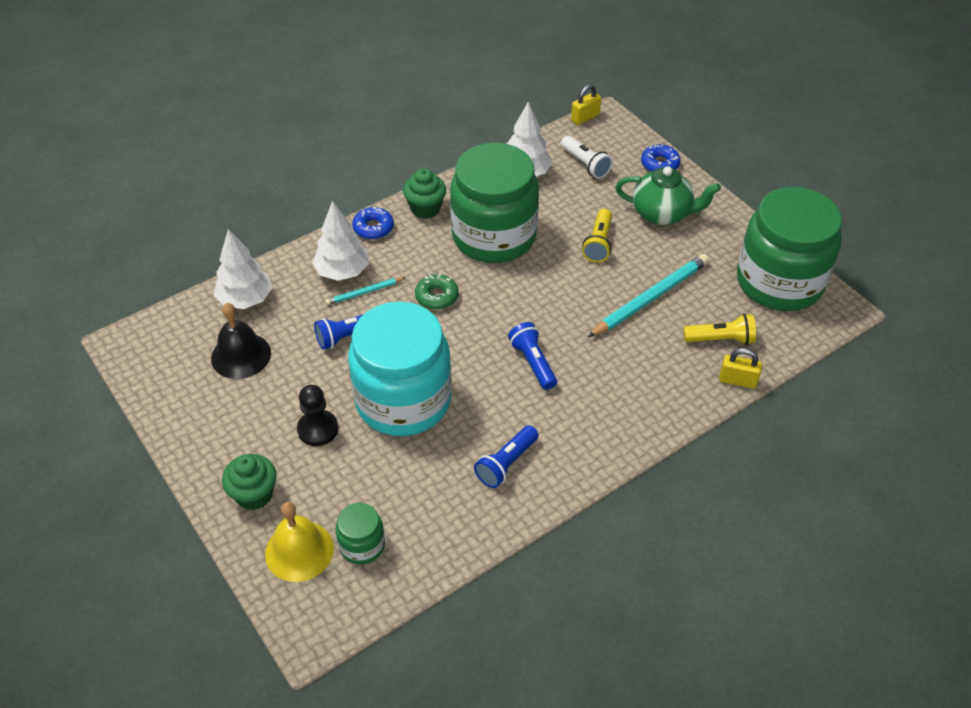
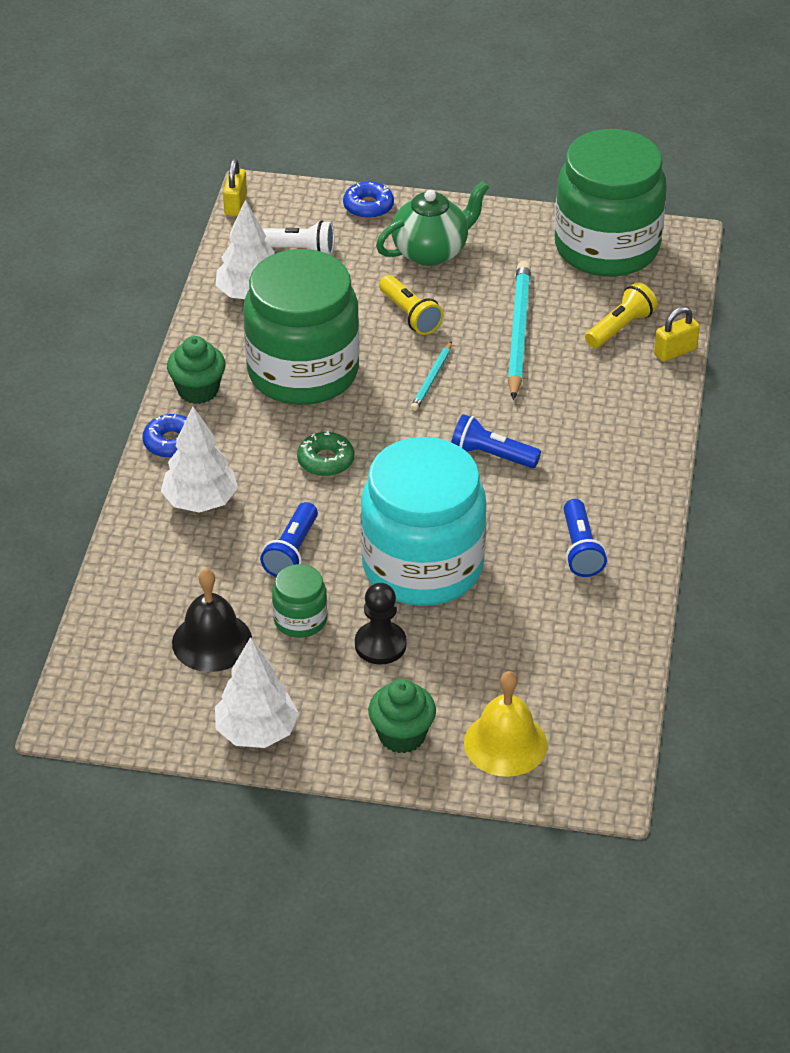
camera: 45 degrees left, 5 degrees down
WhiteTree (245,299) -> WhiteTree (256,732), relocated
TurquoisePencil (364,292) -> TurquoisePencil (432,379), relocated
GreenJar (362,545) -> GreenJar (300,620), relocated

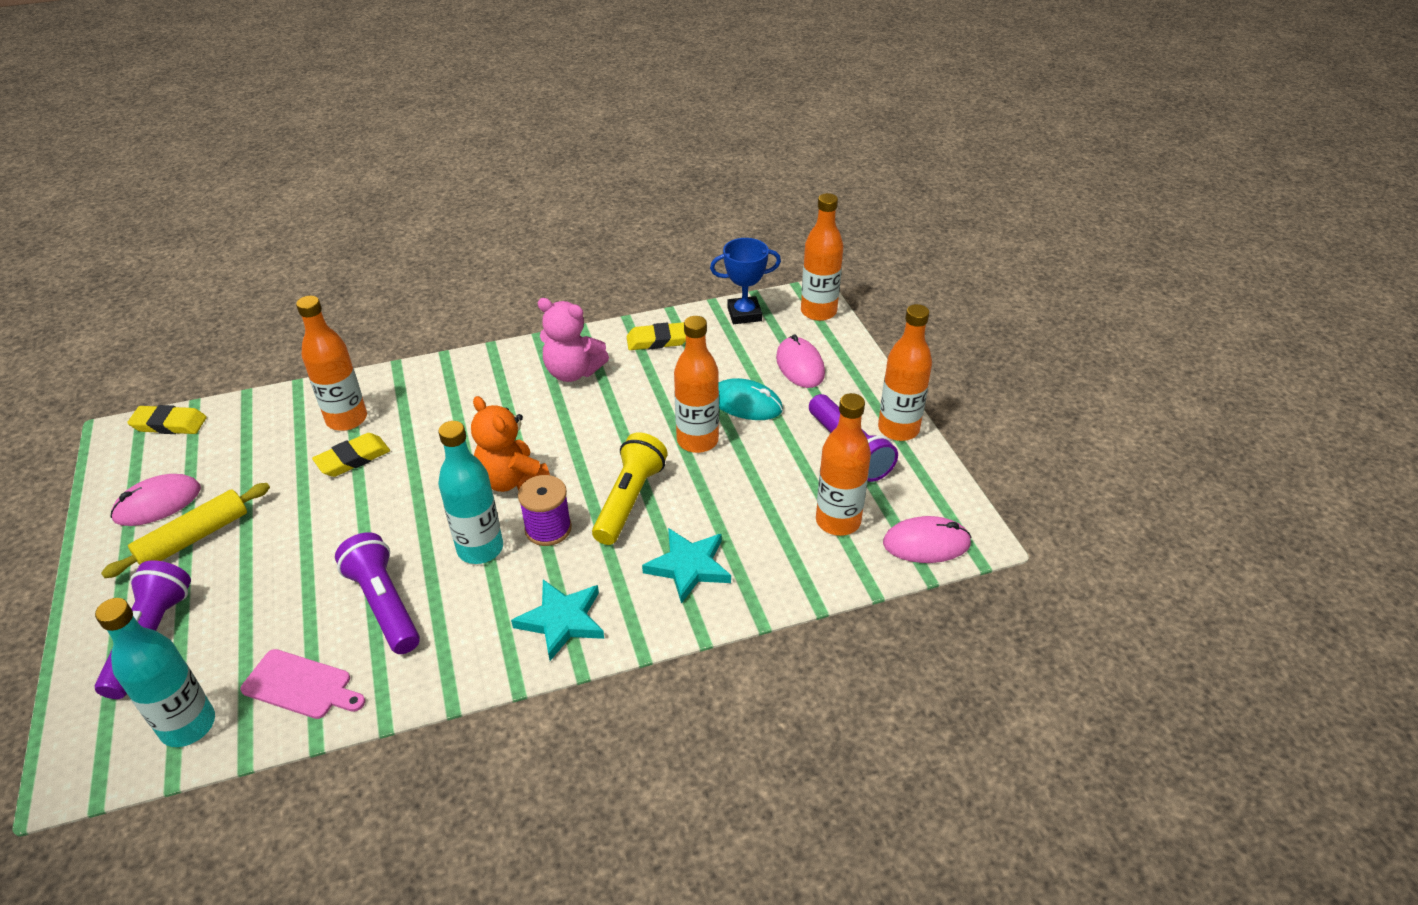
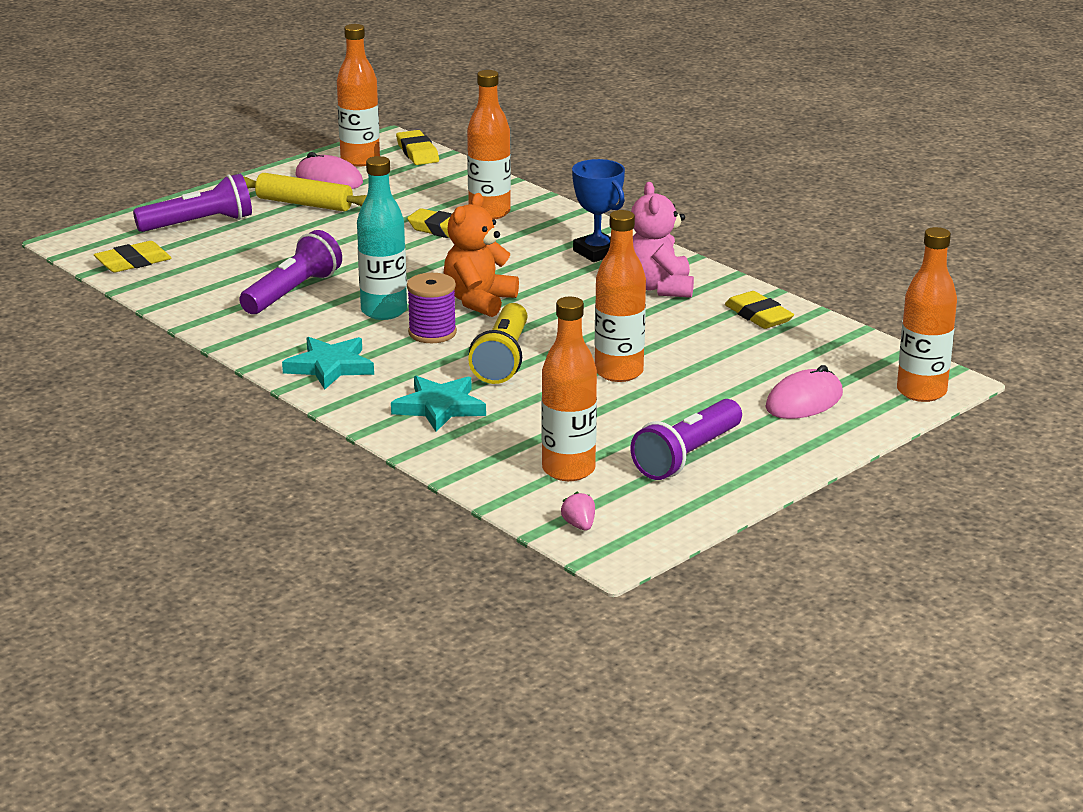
camera: 65 degrees right, 15 degrees down
BlueTrophy (744,314) -> BlueTrophy (597,252), relocated
OrangeBottle (898,429) -> OrangeBottle (360,160), relocated
TurquoiseMouse (746,403) -> none
YellowFlashlight (629,500) -> YellowFlashlight (502,359), 105 degrees clockwise
PinkMouse (926,543) -> PinkStrawberry (579,525)
TurquoiseBottle (188,725) -> YellowEraser (133,262)
PinkCuttingBoard (301,686) -> none

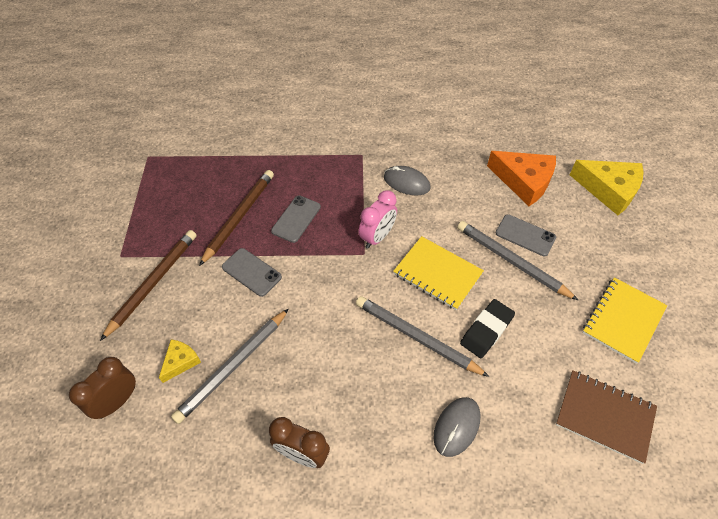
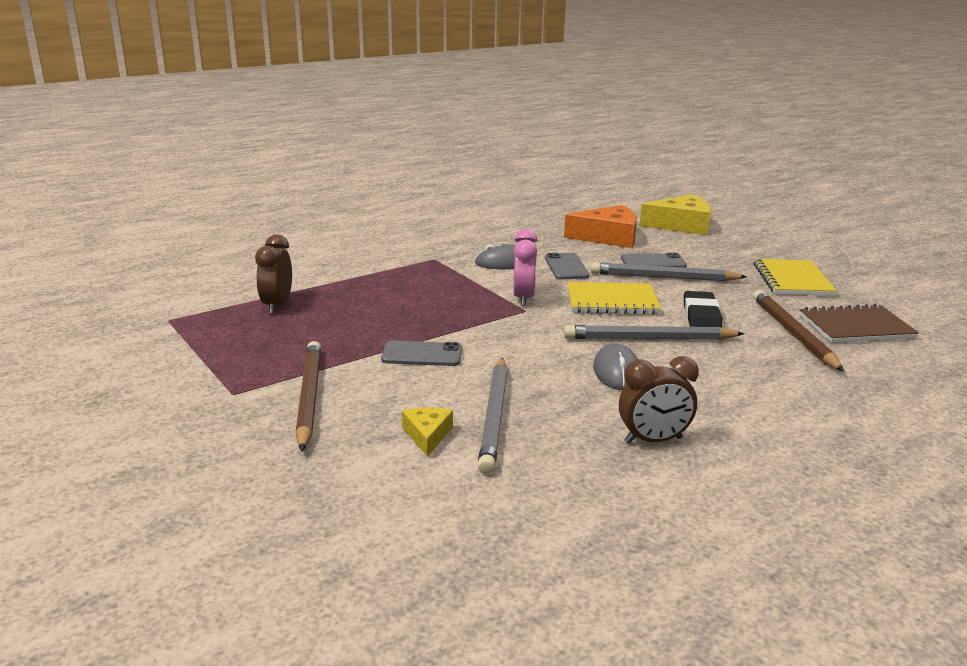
camera: 35 degrees left, 30 degrees down
BrownPencil (239,217) -> BrownPencil (793,333), relocated
GreyPhone (296,219) -> GreyPhone (566,267), relocated
BrownClock (117,401) -> BrownClock (277,305), relocated
GreyMouse (456,427) -> GreyMouse (616,372), relocated

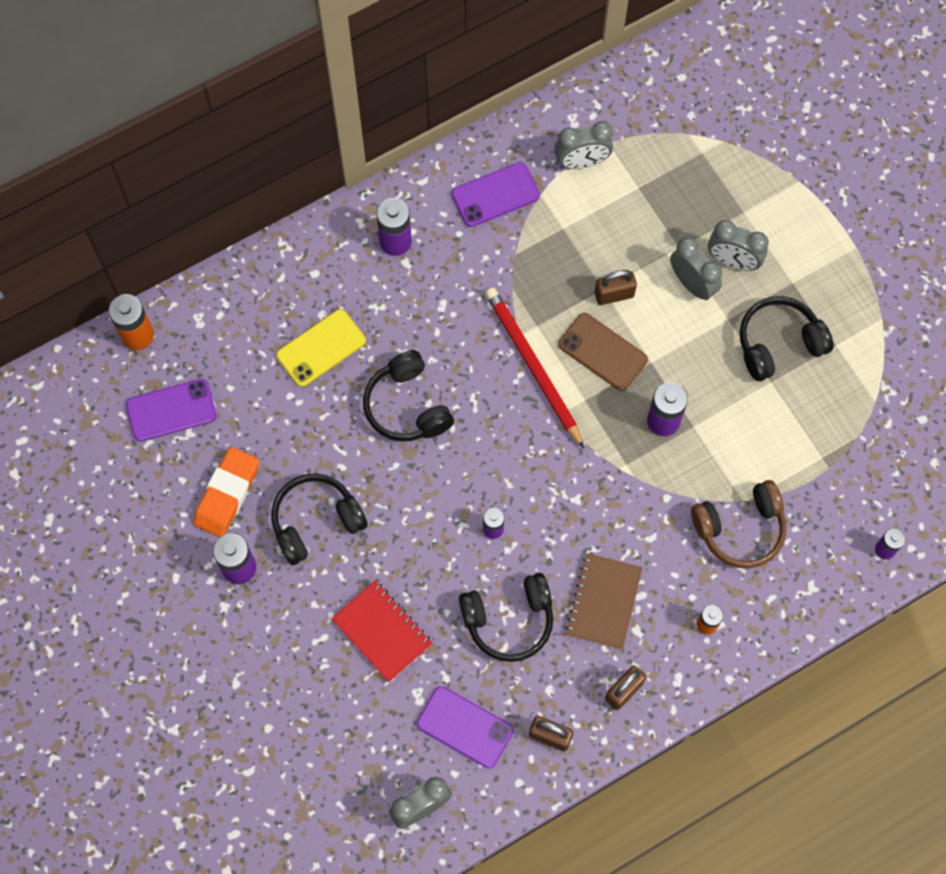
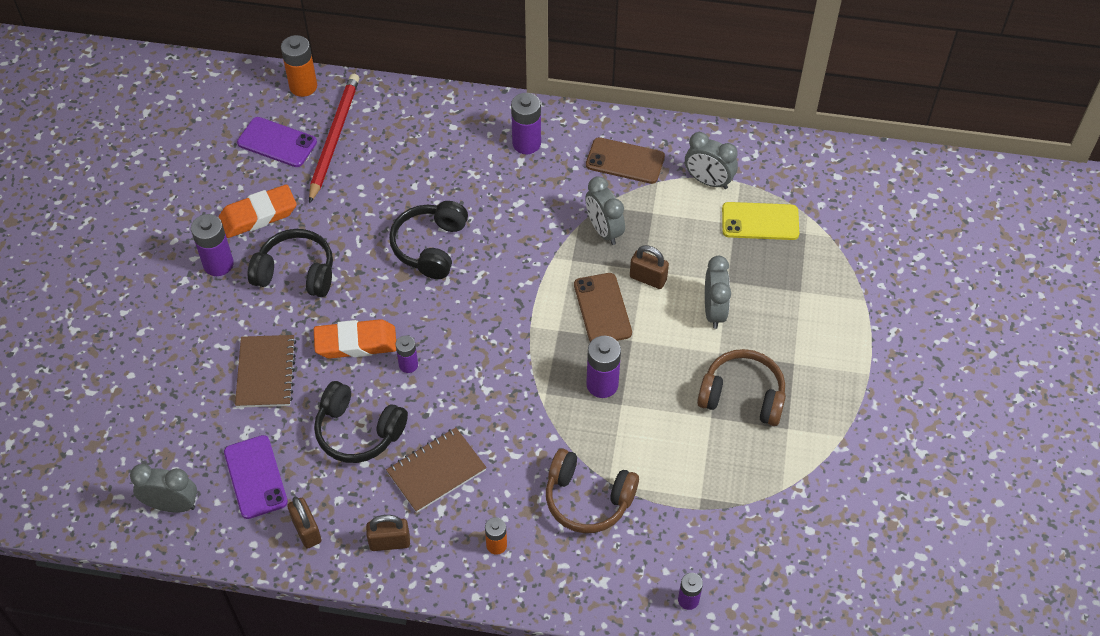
camera: 40 degrees right, 15 degrees down
PurplePhone (495,195) -> BrownPhone (625,161)
GreyClock (733,261) -> GreyClock (604,230), relocated
RedPencil (533,366) -> RedPencil (334,138), relocated
BlackHeadphones (778,344) -> BrownHeadphones (742,396)
YellowPhone (321,348) -> YellowPhone (760,221), relocated
RedNotebook (382,632) -> BrownNotebook (266,373)
none -> OrangeEraser (356,343)

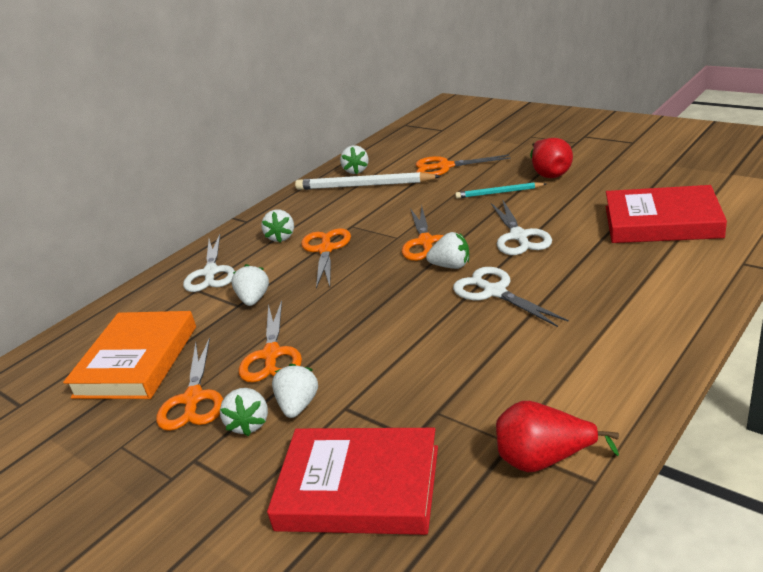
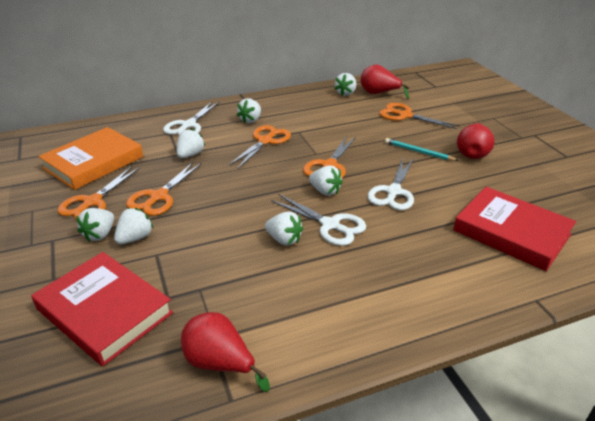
camera: 25 degrees right, 5 degrees up
WhitePencil (364,185) -> none
WhiteScissors (495,292) -> WhiteScissors (330,225), 135 degrees clockwise
none -> RedPear (379,93)
none -> WhiteStrawberry (284,239)

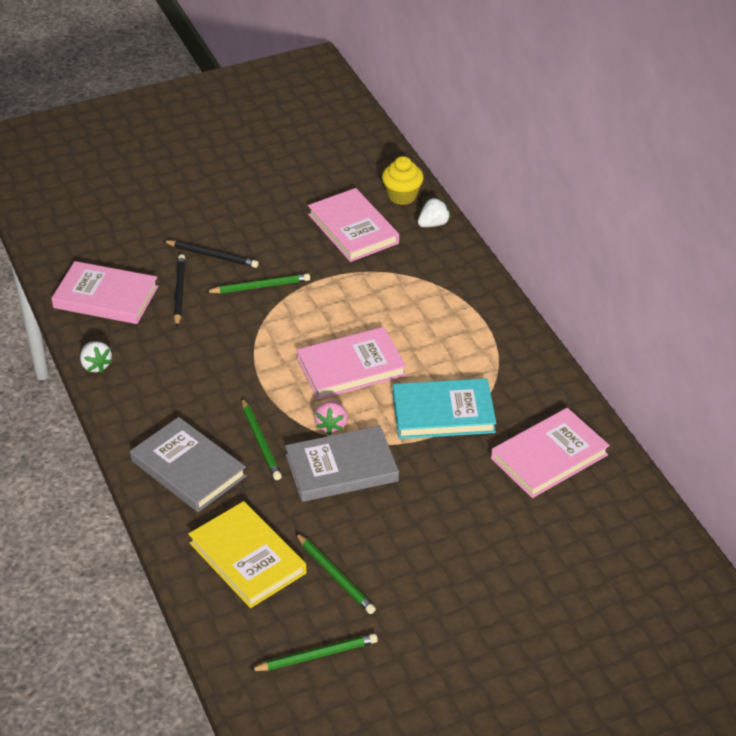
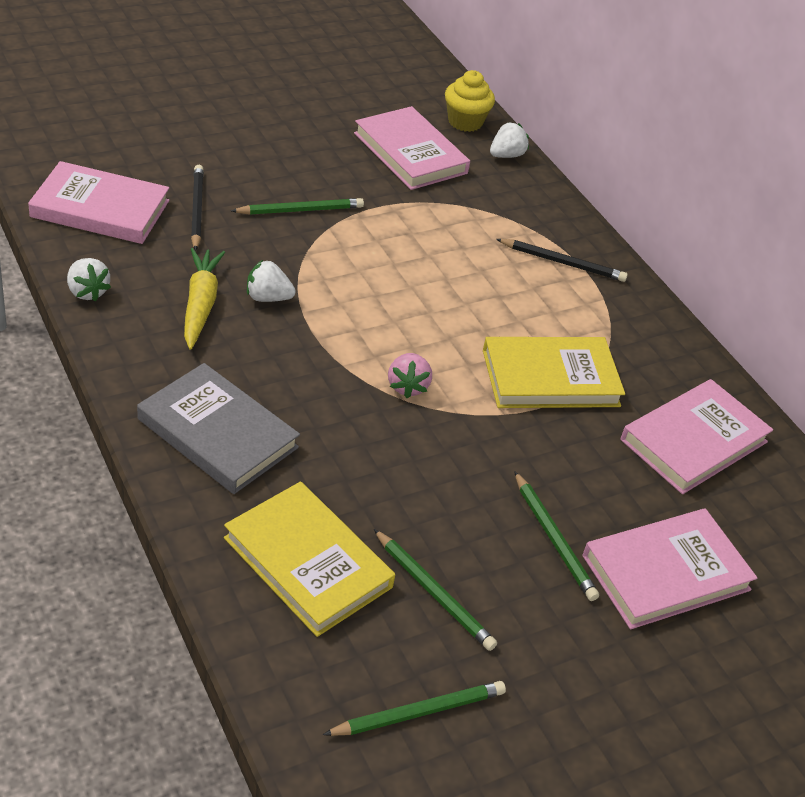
camera: 10 degrees left, 0 degrees up
BlackPencil (212,256) -> BlackPencil (562,263), relocated
PinkBook (351,367) -> PinkBook (666,573), relocated
TurquoiseBook (443,413) -> YellowBook (550,378)
GreenPencil (260,441) -> GreenPencil (553,539), relocated
GreyBook (341,468) -> none
none -> YellowCarrot (200,304)
none -> WhiteStrawberry (268,298)

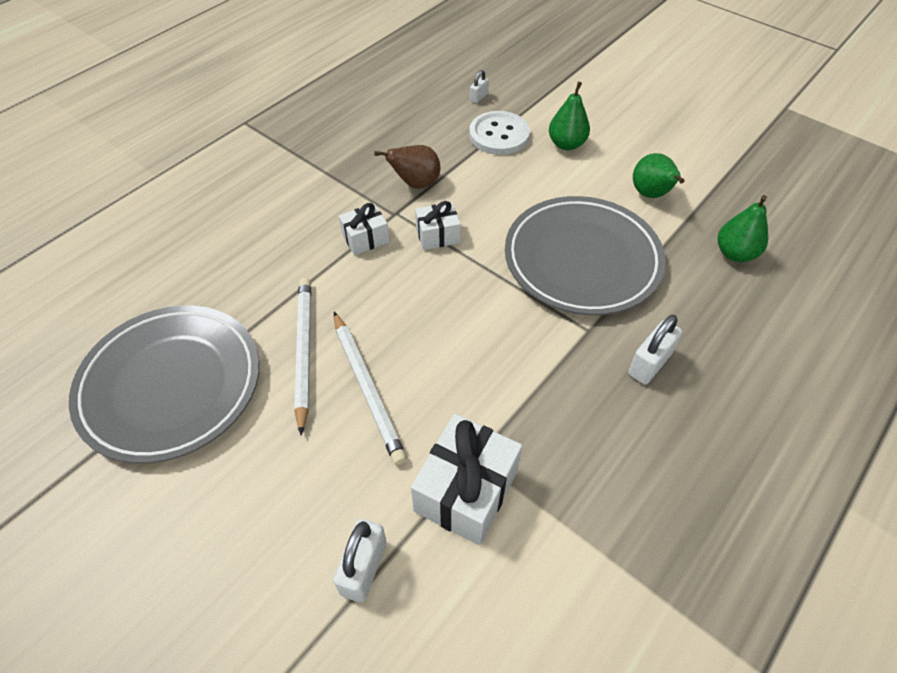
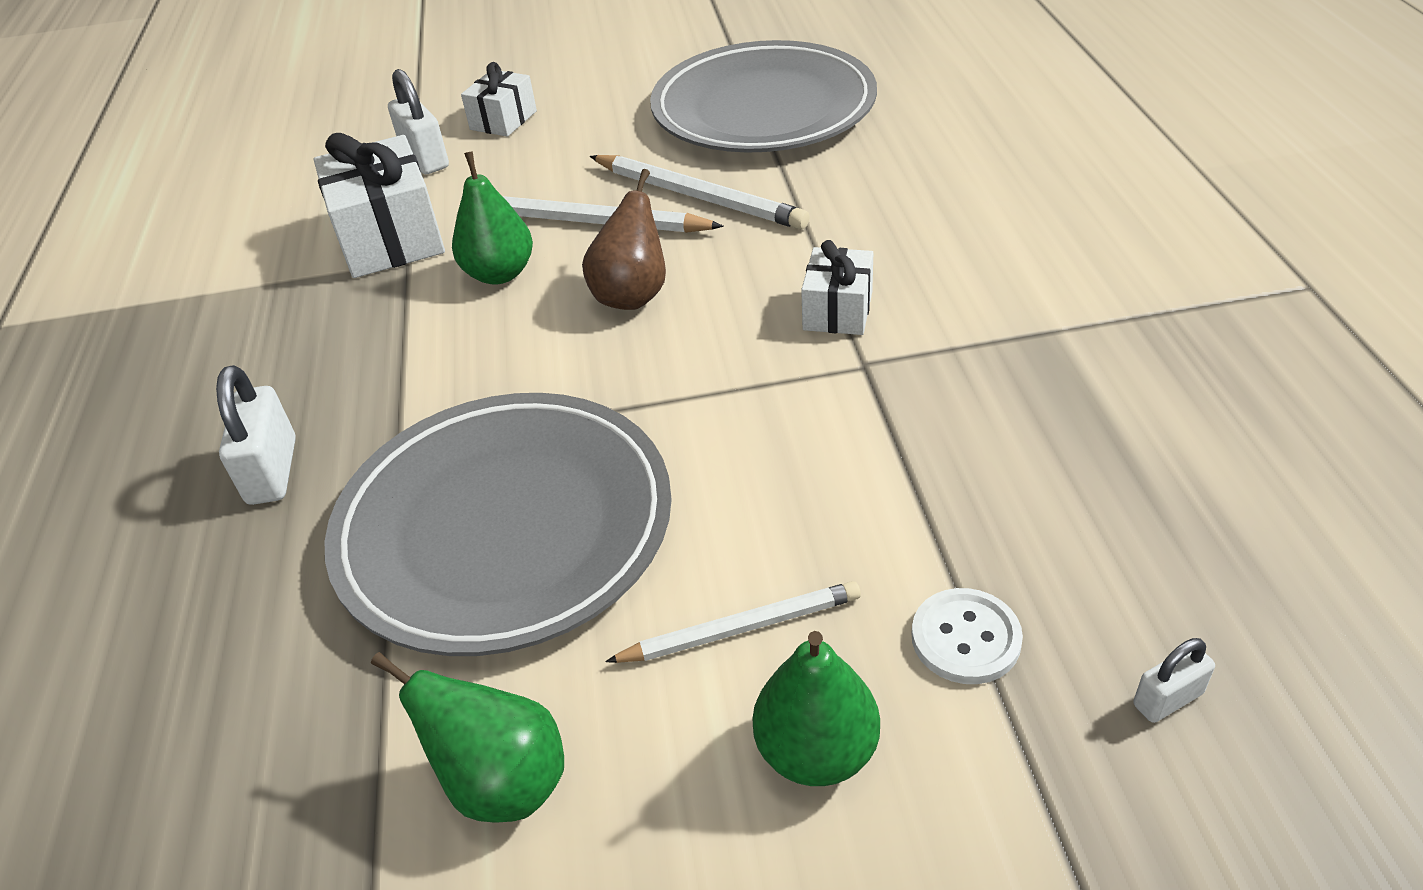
camera: 135 degrees right, 10 degrees down
WhitePadlock (479,97) -> WhitePadlock (1167,699), 75 degrees clockwise
WhiteButton (499,135) -> WhiteButton (965,638), x0.61
BrownPear (416,184) -> BrownPear (632,295), relocated
GreenPear (735,253) -> GreenPear (500,274), relocated
WhiteGift (437,235) -> WhiteGift (503,120), relocated
none -> WhitePencil (740,628)

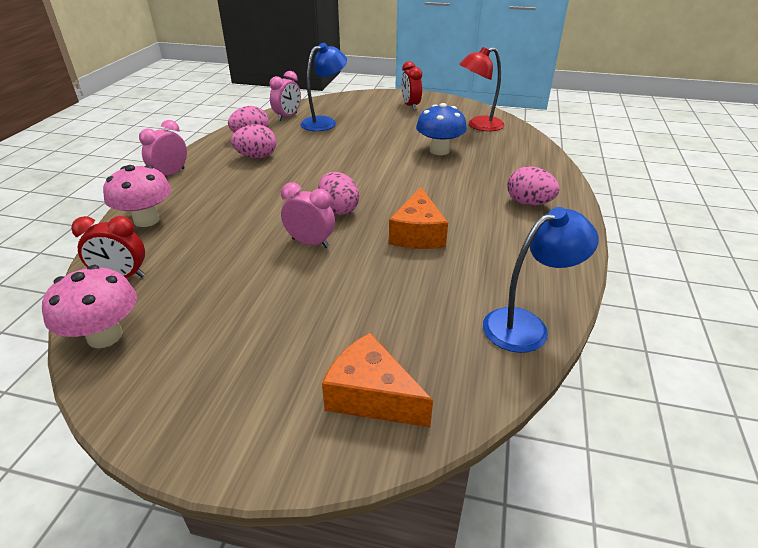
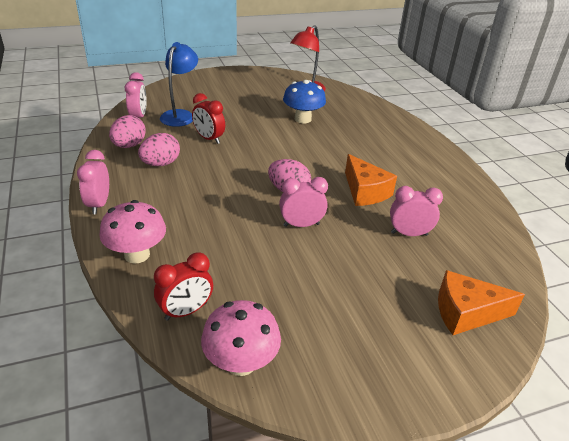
camera: 35 degrees left, 0 degrees up
RedClock (410,106) -> RedClock (209,139), relocated
PinkEgg (528,203) -> none
BlueLamp (526,325) -> none
none -> PinkClock (409,234)

